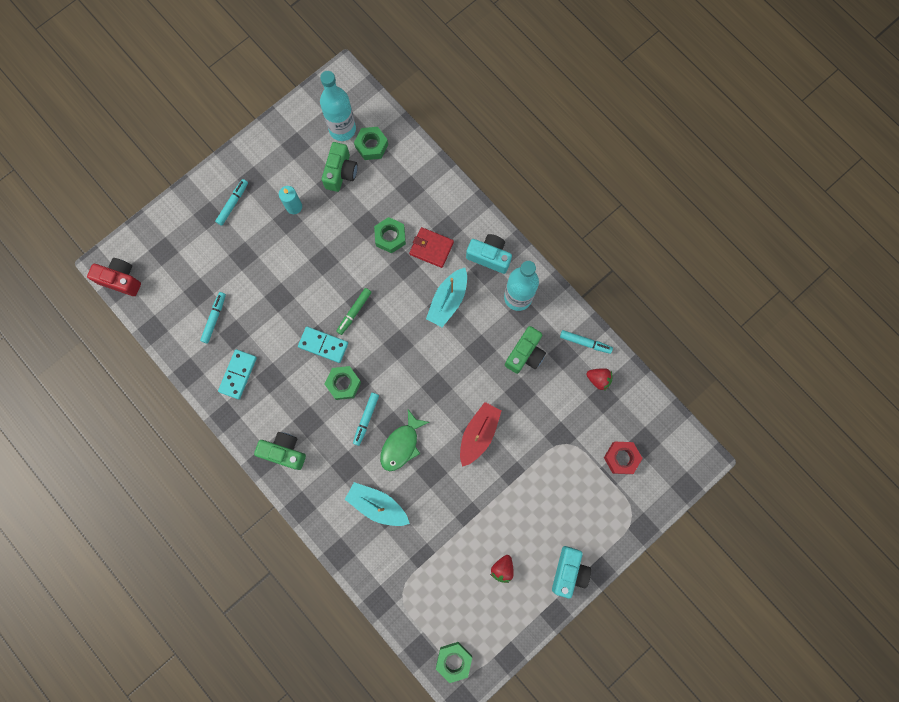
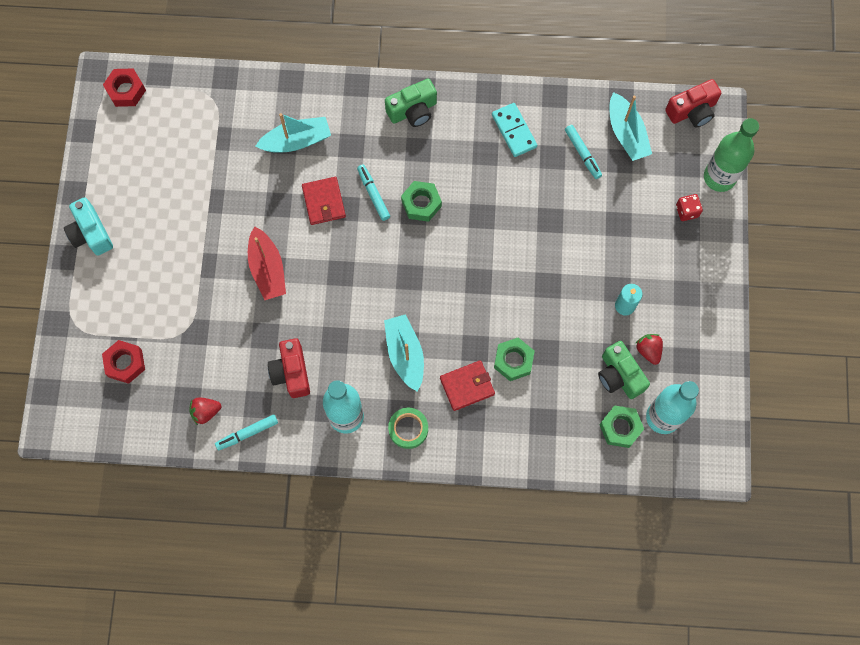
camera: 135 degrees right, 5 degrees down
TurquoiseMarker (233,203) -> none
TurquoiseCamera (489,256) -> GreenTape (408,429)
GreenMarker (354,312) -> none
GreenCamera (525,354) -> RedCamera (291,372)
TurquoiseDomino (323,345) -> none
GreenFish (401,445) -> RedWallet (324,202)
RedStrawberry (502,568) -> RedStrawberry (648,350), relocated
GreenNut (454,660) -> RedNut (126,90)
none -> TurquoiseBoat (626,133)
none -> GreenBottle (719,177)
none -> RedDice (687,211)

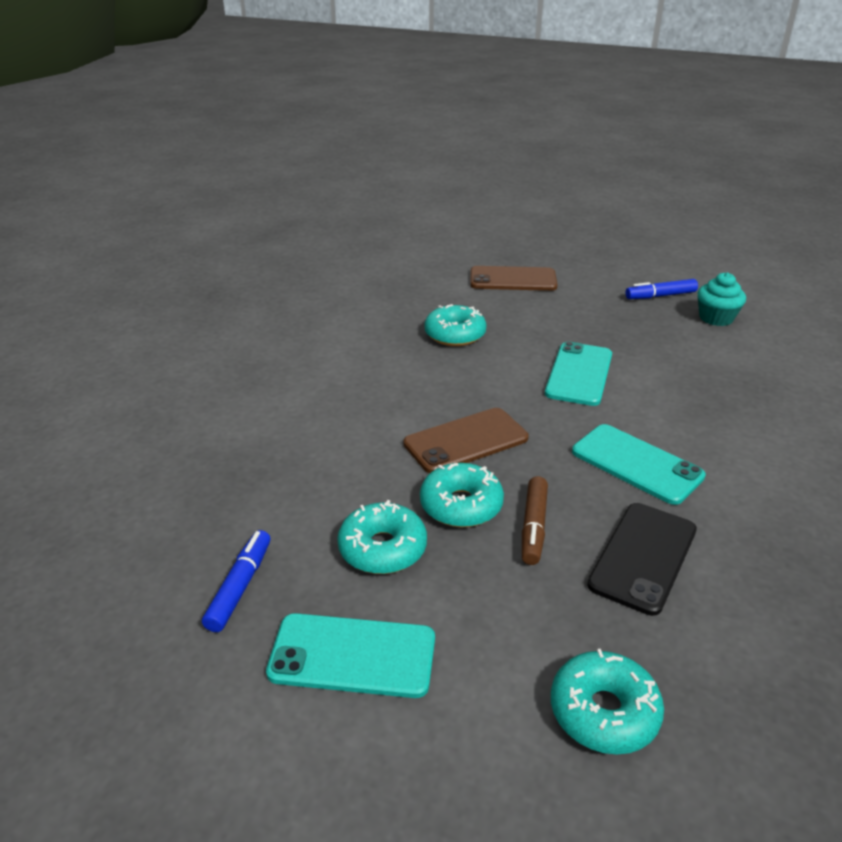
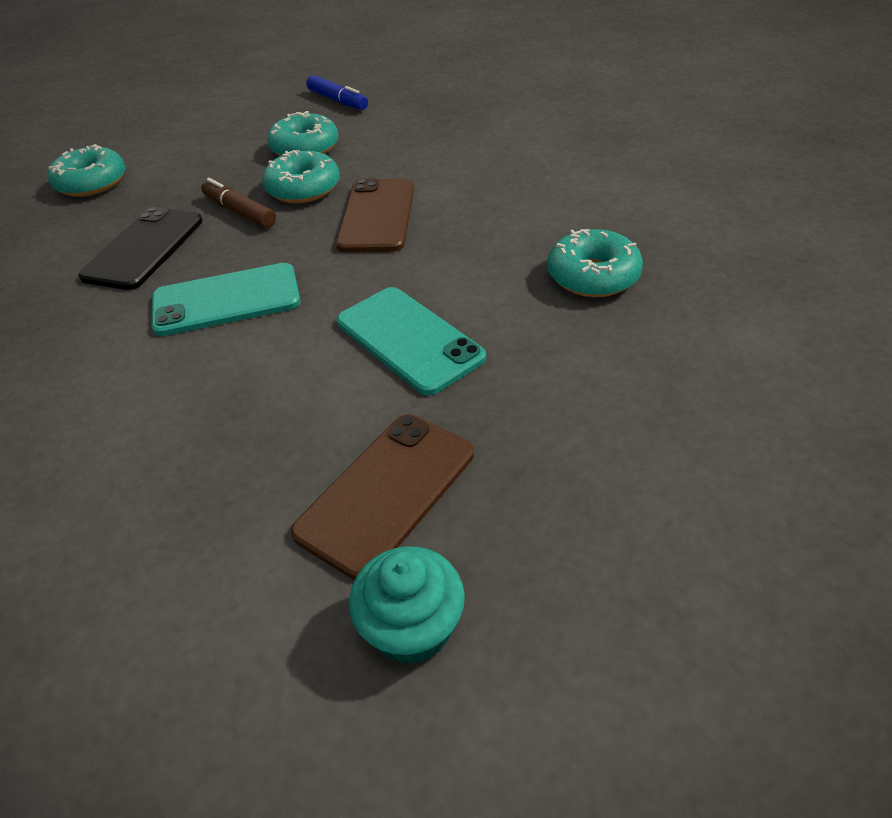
camera: 125 degrees right, 10 degrees up
BrownPhone (513,279) -> BrownPhone (387,492), relocated
BlueMarker (660,296) -> none
BlackPhone (643,557) -> BlackPhone (144,248), 45 degrees clockwise
TurquoisePhone (352,655) -> none

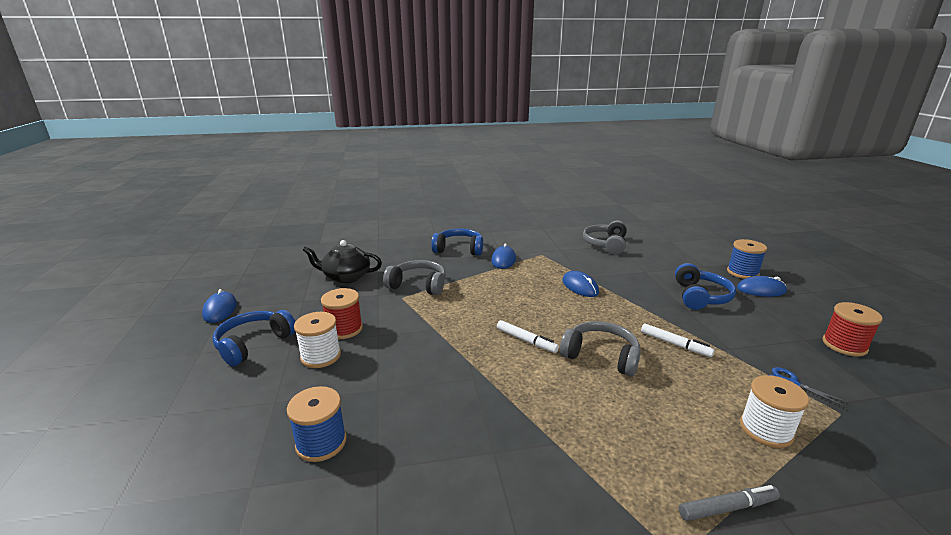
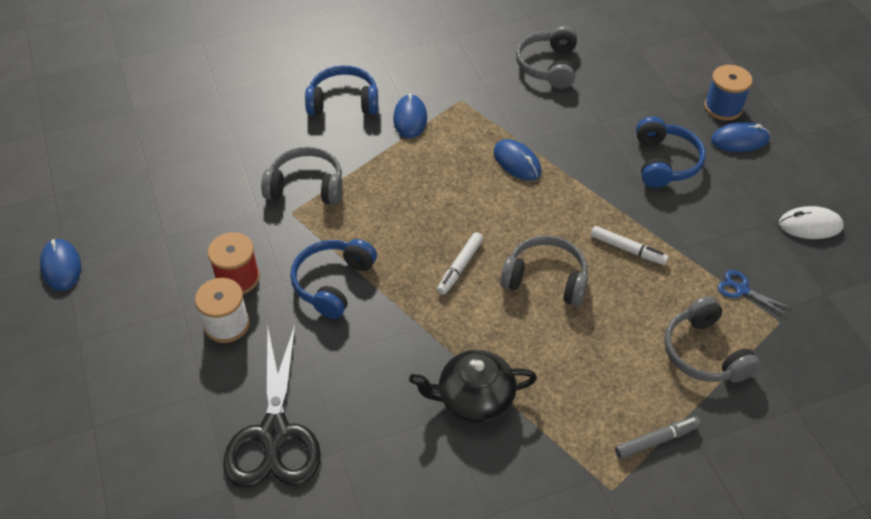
camera: 10 degrees left, 25 degrees up
BlackTeapot (346,277) -> BlackTeapot (474,398), relocated
RedSpool (844,345) -> WhiteMouse (810,225)
BlueHeadphones (254,344) -> BlueHeadphones (333,283), relocated
WhiteMarker (526,341) -> WhiteMarker (460,267), 90 degrees clockwise
WhiteSpool (766,430) -> GreyHeadphones (704,353)
BlueSpool (321,442) -> BlackScissors (274,434)

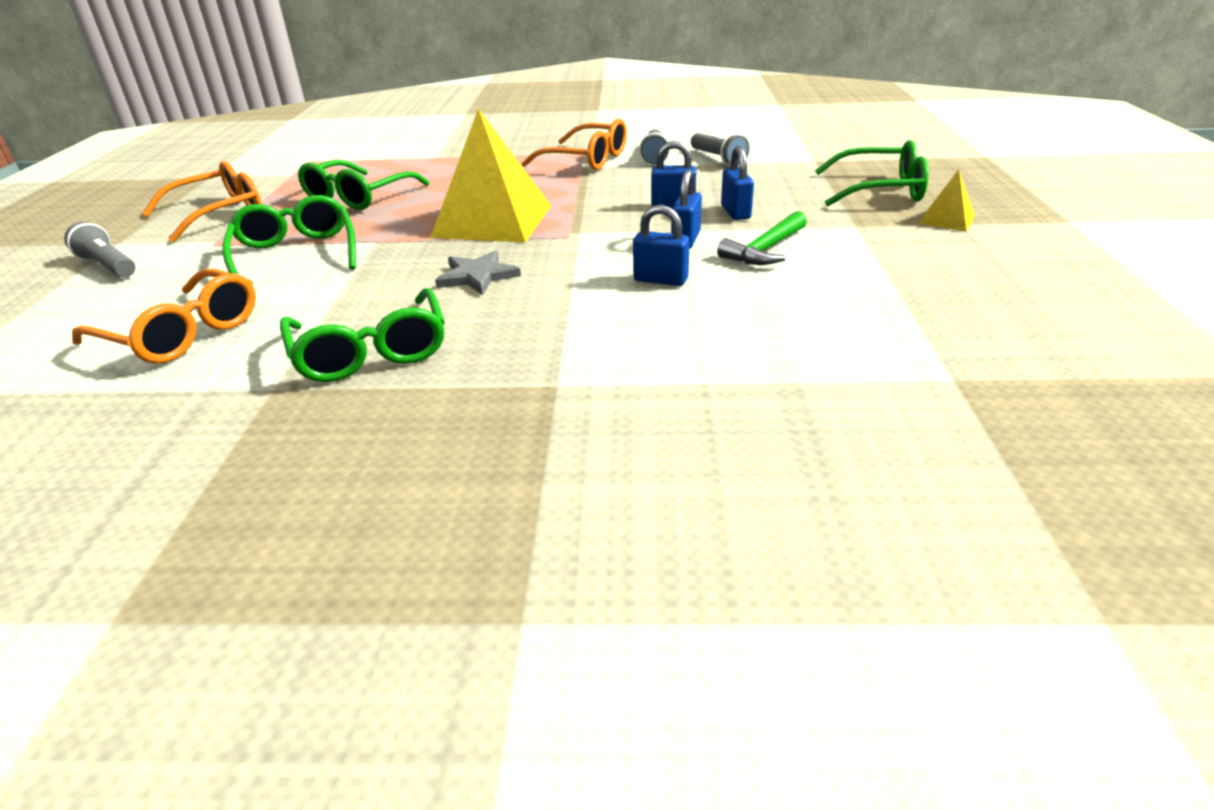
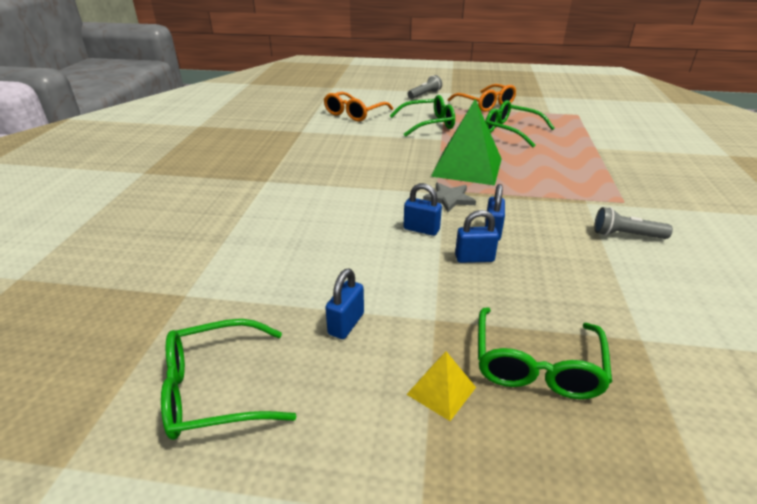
camera: 95 degrees right, 0 degrees up
YellowPyramid (493,221) -> GreenPyramid (467,167)
OrangeGlasses (587,160) -> none
GreyFlashlight (718,159) -> none
BluePadlock (660,280) -> BluePadlock (346,324), relocated
GreenHammer (765,250) -> none
GreyStar (477,276) -> GreyStar (449,198), relocated
GreenGlasses (371,352) -> GreenGlasses (214,390), relocated

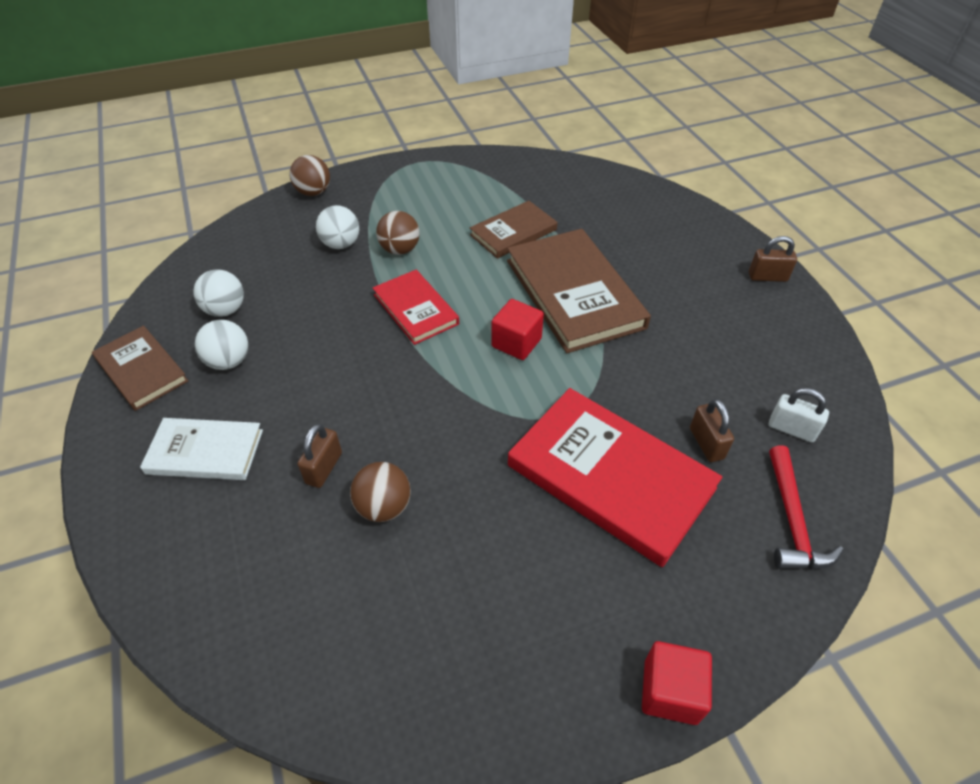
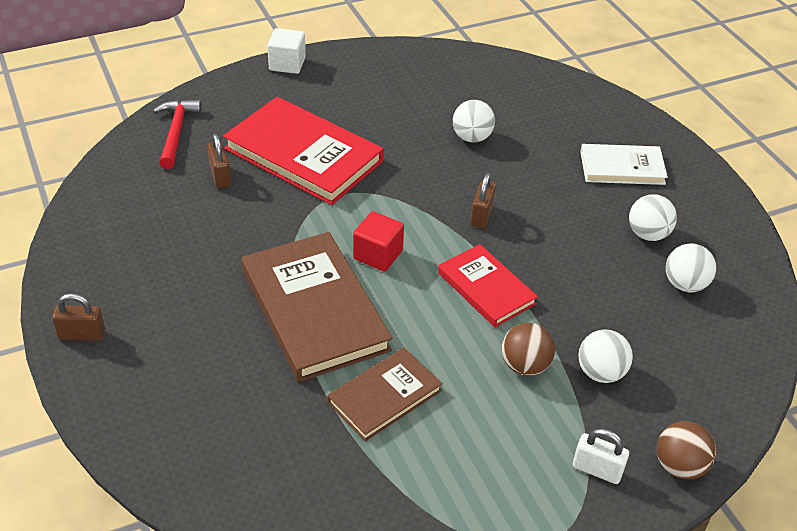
camera: 175 degrees right, 5 degrees down
BrownBook (141,370) -> none
WhitePadlock (791,429) -> WhitePadlock (597,469), relocated
BrownPadlock (324,468) -> BrownPadlock (482,215), relocated
BrownBall (384,506) -> WhiteBall (472,137)
RedCube (670,691) -> WhiteCube (287,64)

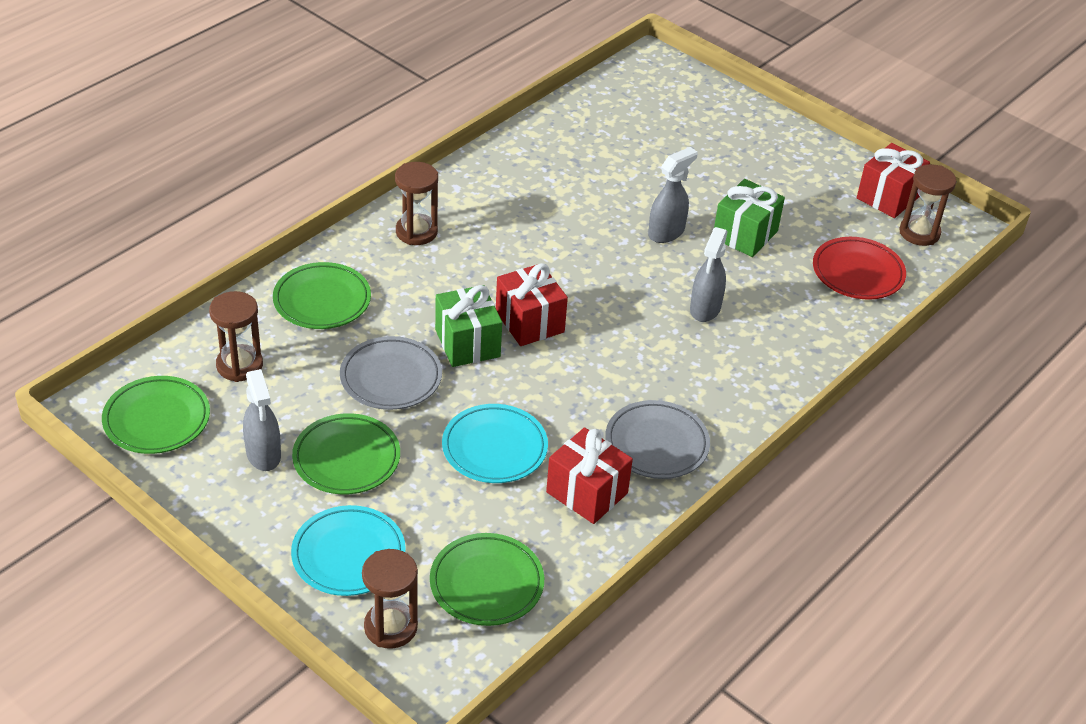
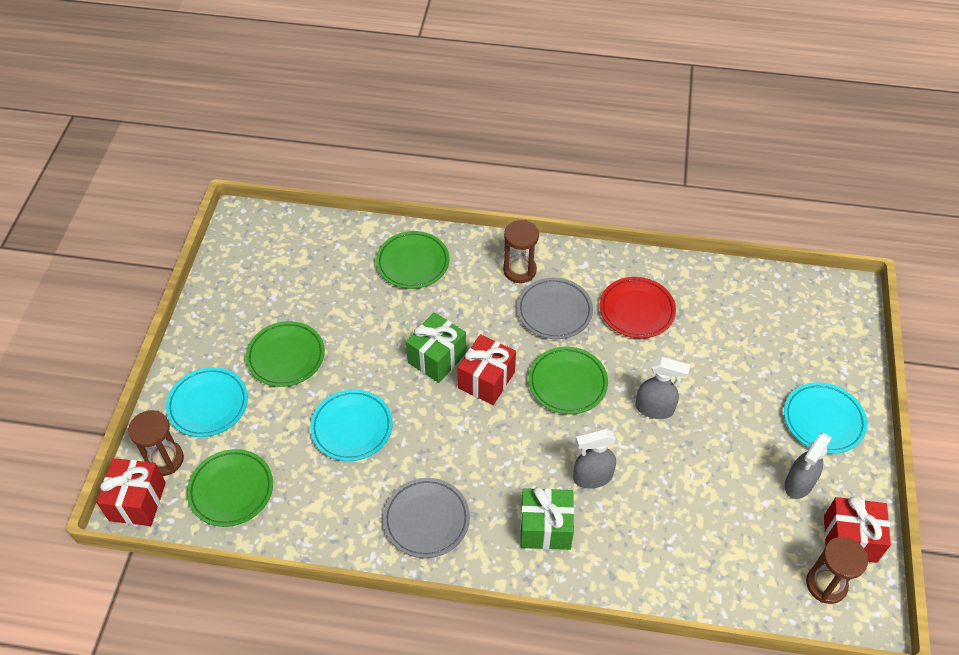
camera: 60 degrees right, 10 degrees up
GreenGift (745,234) -> GreenGift (545,528), relocated
RedPlate (857,273) -> RedPlate (637,310), relocated
BrownHourglass (239,365) -> none
GreyPlate (391,378) -> GreyPlate (554,311), relocated
GreySprayBottle (263,455) -> GreySprayBottle (798,484), relocated
GreenPlate (157,419) -> GreenPlate (567,383), relocated
RedGift (587,493) -> RedGift (137,501), relocated
none -> TurquoisePlate (823,420)

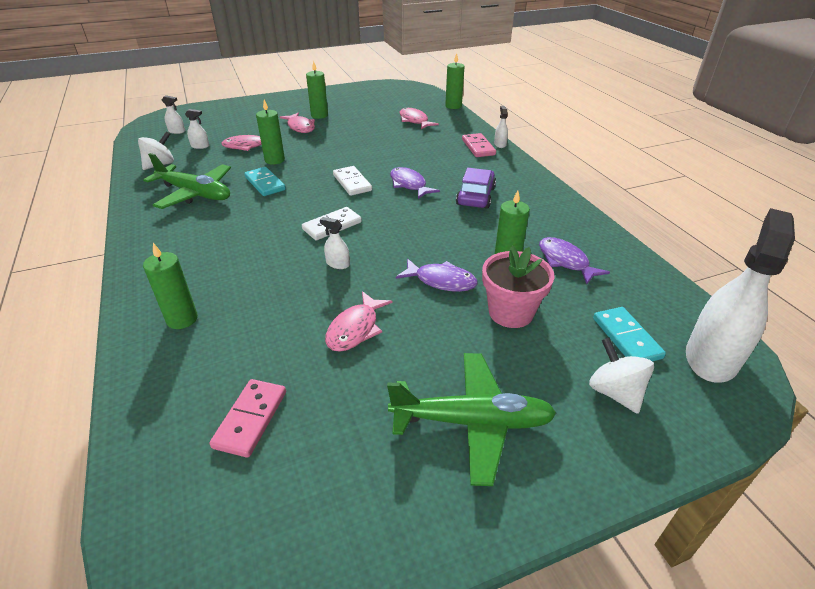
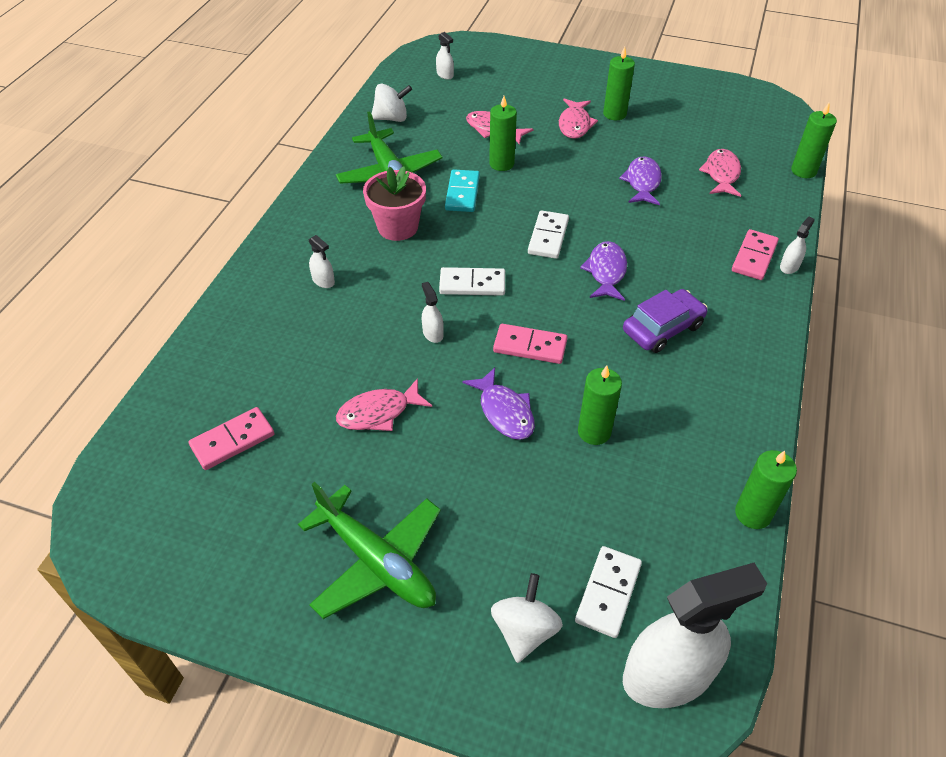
camera: 40 degrees right, 10 degrees up
WhiteSprayBottle (200,146) -> WhiteSprayBottle (323,281), relocated
PurpleFish (565,261) -> PurpleFish (642,182), relocated
GreenCandle (182,319) -> GreenCandle (753,514), relocated
PinkFlowerPot (510,312) -> PinkFlowerPot (398,227), relocated
TurquoiseDomino (626,338) -> WhiteDomino (608,593)
none -> PinkDomino (530,346)

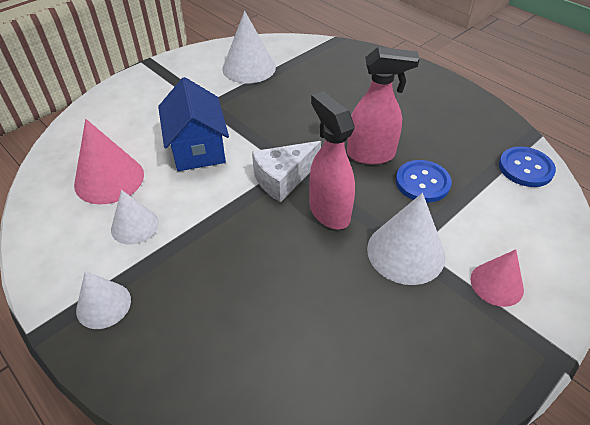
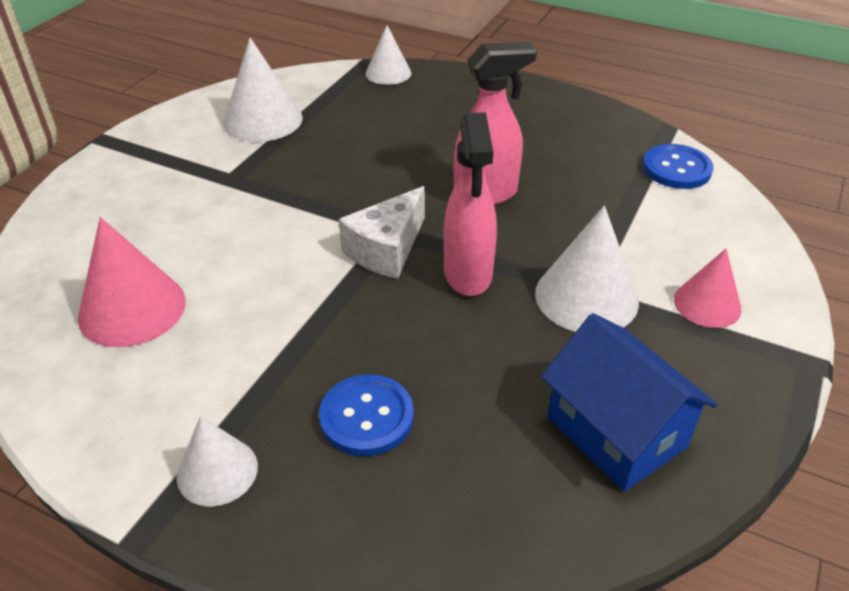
camera: 20 degrees left, 5 degrees down
BlueHouse (197,148) -> BlueHouse (616,432), relocated
PinkSprayBottle (329,212) -> PinkSprayBottle (468,274), 135 degrees counterclockwise
BlueButton (422,182) -> BlueButton (366,417), relocated
WhiteCone (135,226) -> WhiteCone (388,73), relocated

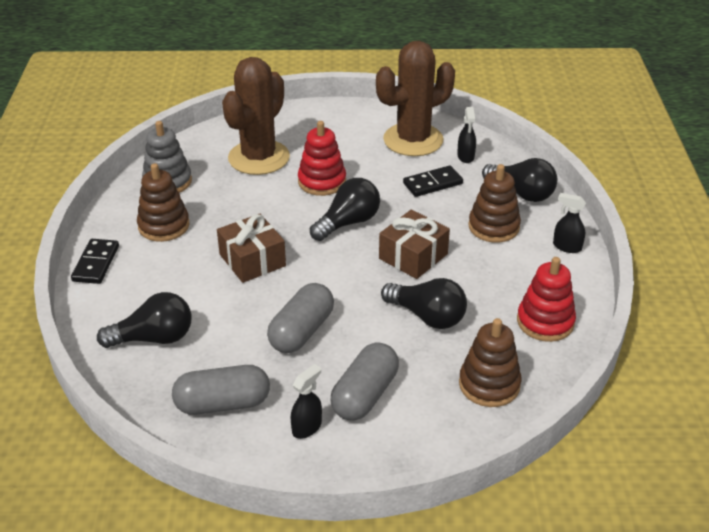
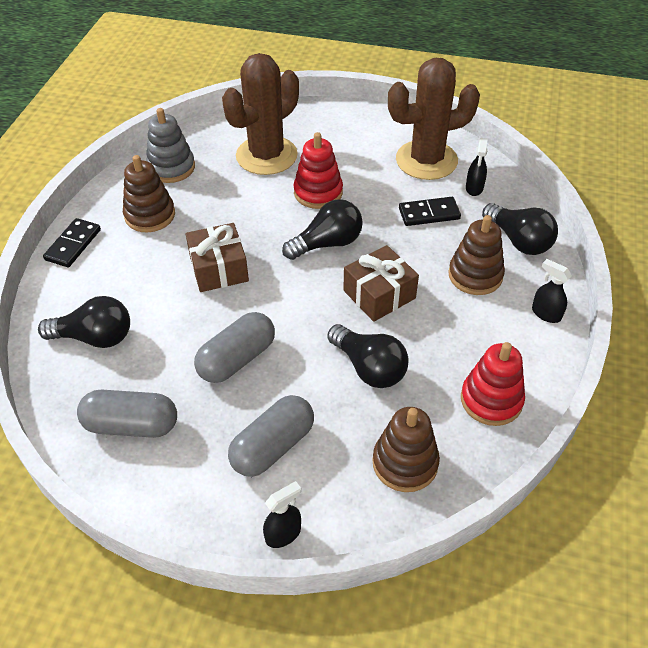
camera: 15 degrees right, 10 degrees up
BlackSprayBottle (307,427) -> BlackSprayBottle (283,534), relocated

